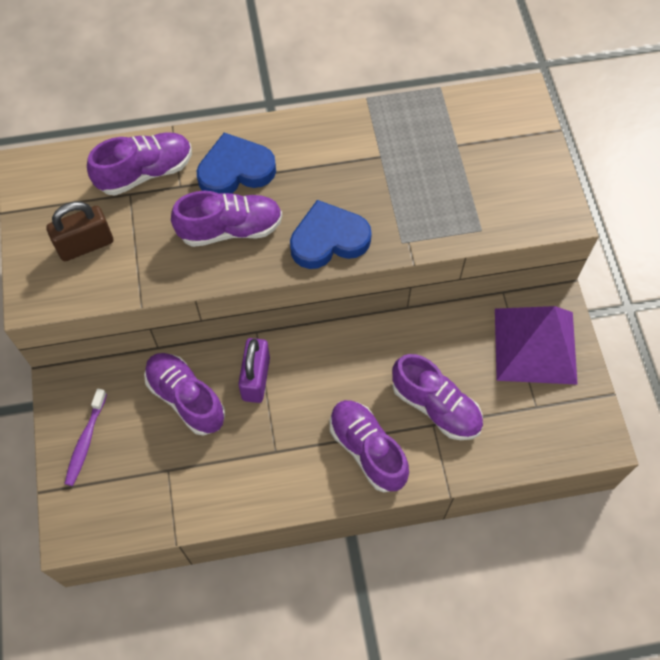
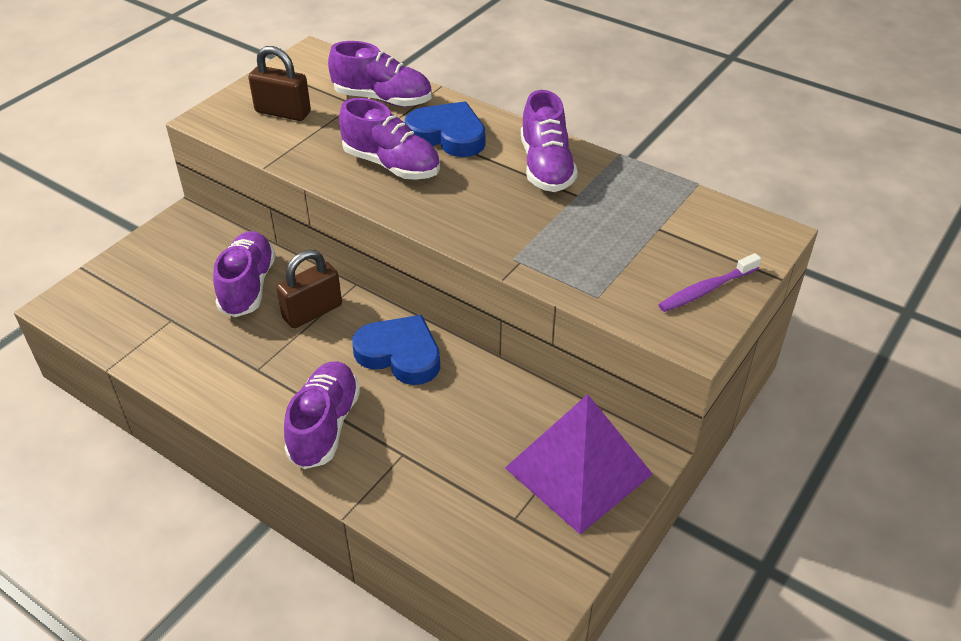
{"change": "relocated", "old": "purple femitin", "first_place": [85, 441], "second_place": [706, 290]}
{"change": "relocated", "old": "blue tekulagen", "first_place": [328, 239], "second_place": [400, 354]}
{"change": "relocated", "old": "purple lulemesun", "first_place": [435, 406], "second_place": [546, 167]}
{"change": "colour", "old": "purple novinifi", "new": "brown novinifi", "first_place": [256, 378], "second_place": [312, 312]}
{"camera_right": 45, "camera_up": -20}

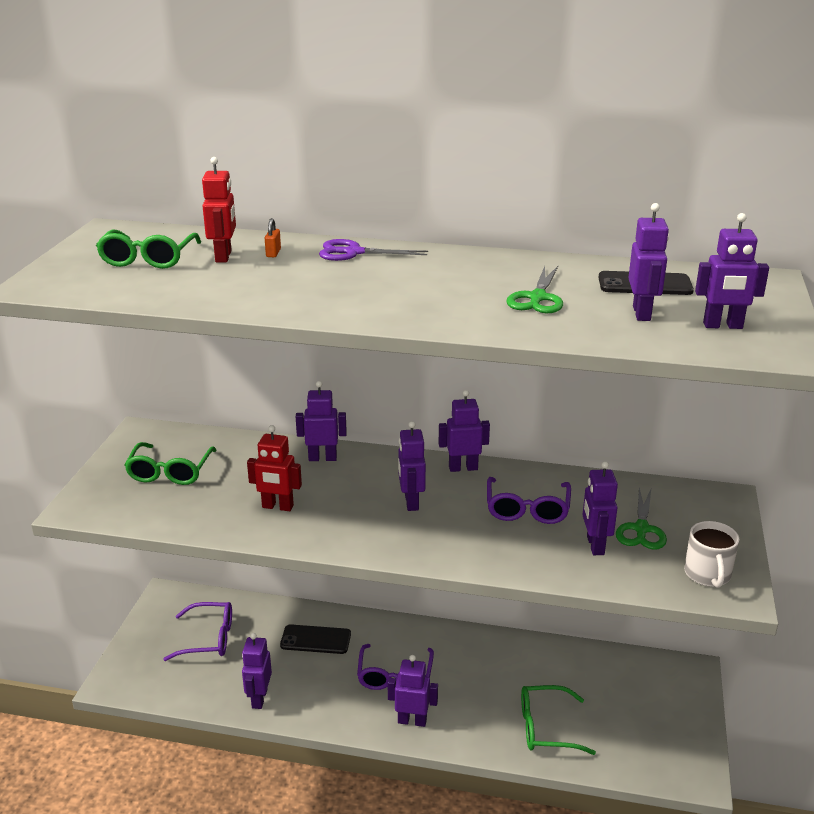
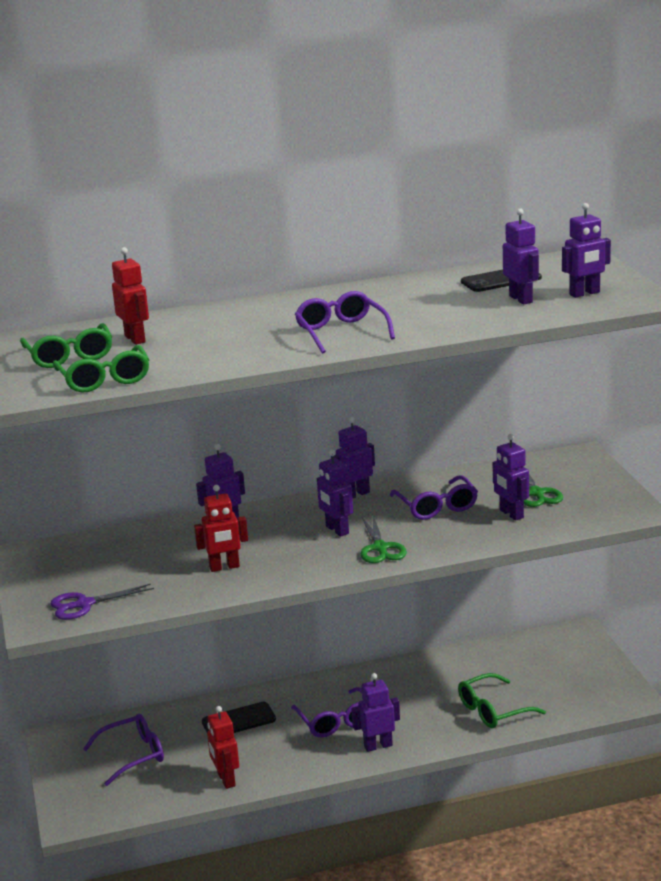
{"change": "missing", "old": "orange novinifi", "first_place": [273, 253]}
{"change": "missing", "old": "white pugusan", "first_place": [707, 574]}
{"change": "appeared", "new": "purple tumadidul", "second_place": [341, 332]}
{"change": "relocated", "old": "green tumadidul", "first_place": [170, 472], "second_place": [104, 379]}
{"change": "relocated", "old": "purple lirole", "first_place": [354, 252], "second_place": [84, 604]}
{"change": "relocated", "old": "green lirole", "first_place": [537, 298], "second_place": [380, 548]}
{"change": "colour", "old": "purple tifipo", "new": "red tifipo", "first_place": [259, 698], "second_place": [226, 780]}
{"camera_right": -25, "camera_up": -5}

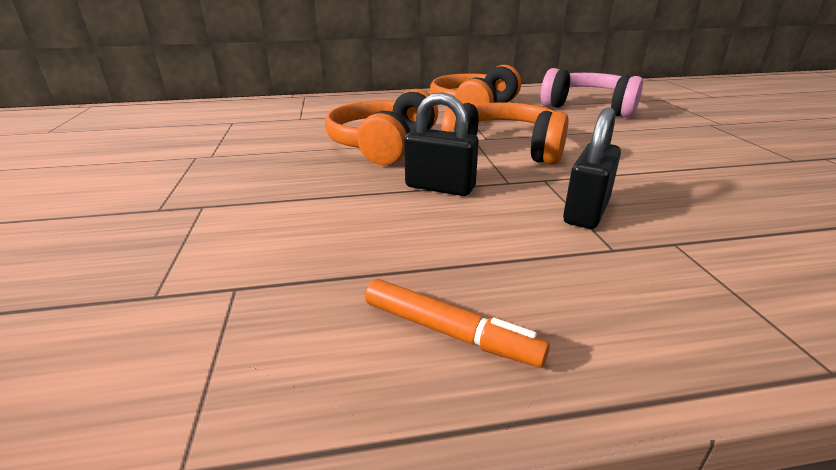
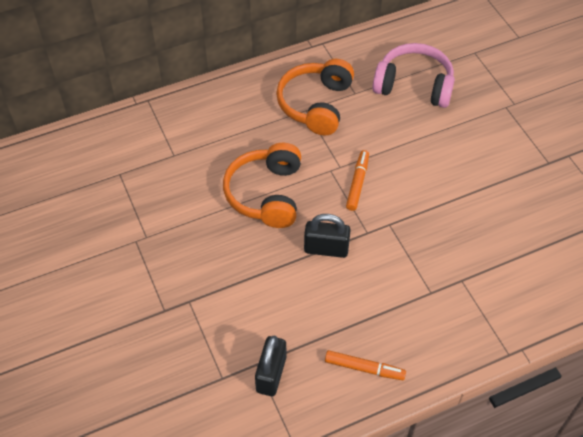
{"change": "relocated", "old": "black novinifi", "first_place": [586, 212], "second_place": [271, 374]}
{"change": "exchanged", "old": "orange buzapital", "new": "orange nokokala", "first_place": [505, 149], "second_place": [357, 183]}
{"camera_right": -15, "camera_up": 25}

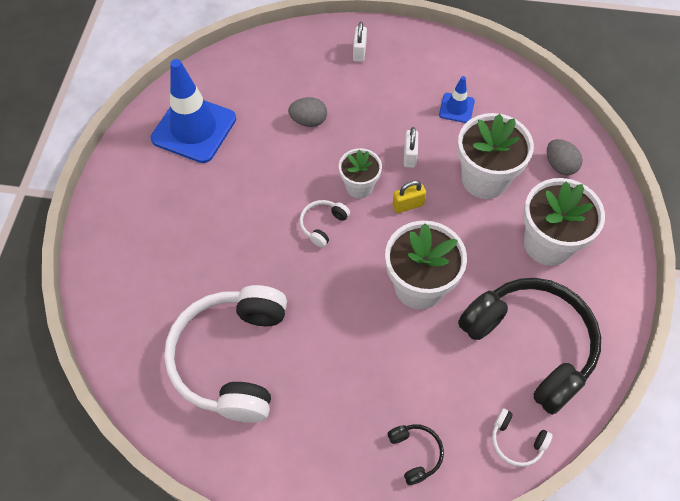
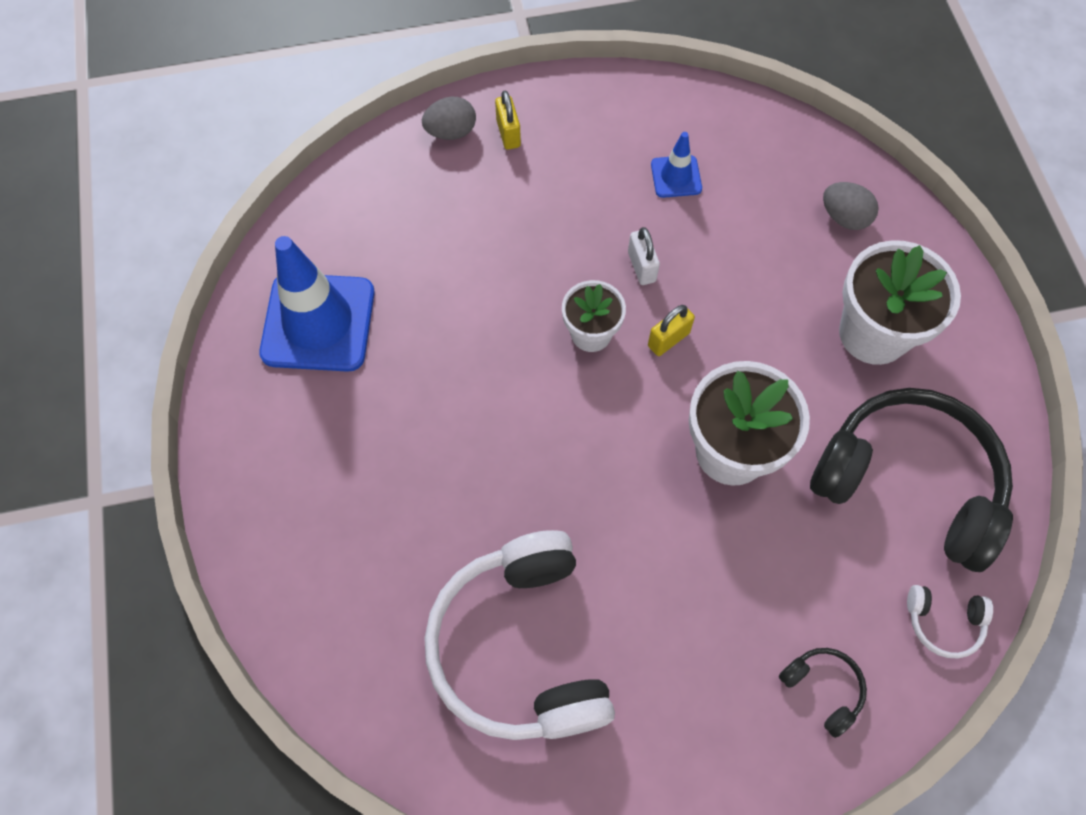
{"change": "missing", "old": "white buzapital", "first_place": [323, 225]}
{"change": "missing", "old": "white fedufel", "first_place": [484, 179]}
{"change": "relocated", "old": "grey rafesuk", "first_place": [308, 121], "second_place": [451, 132]}
{"change": "colour", "old": "white novinifi", "new": "yellow novinifi", "first_place": [359, 52], "second_place": [508, 134]}
{"camera_right": -20, "camera_up": 5}

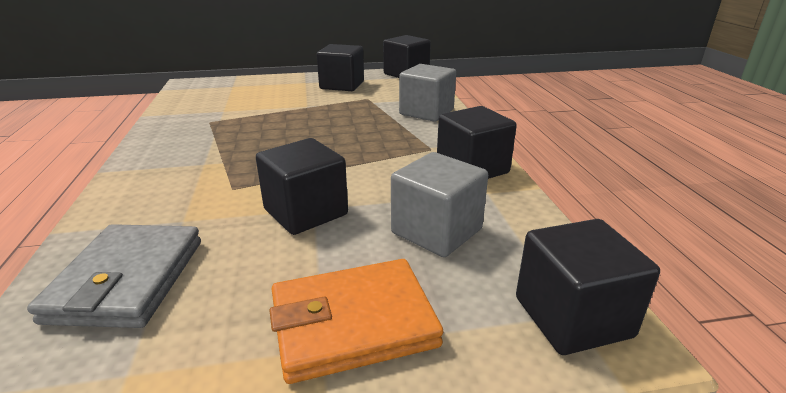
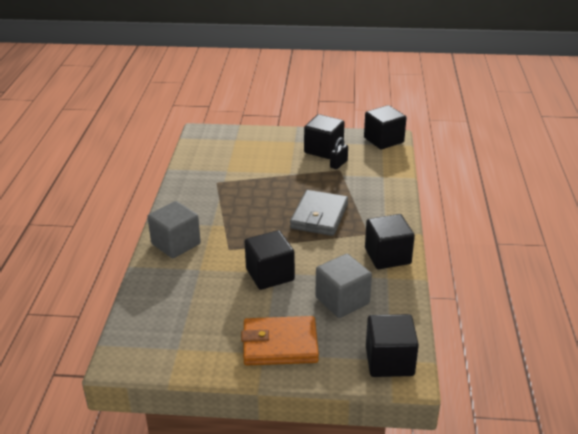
{"change": "appeared", "new": "black novinifi", "second_place": [338, 164]}
{"change": "relocated", "old": "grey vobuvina", "first_place": [127, 280], "second_place": [319, 216]}
{"change": "relocated", "old": "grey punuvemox", "first_place": [426, 112], "second_place": [176, 244]}
{"camera_right": 15, "camera_up": 5}

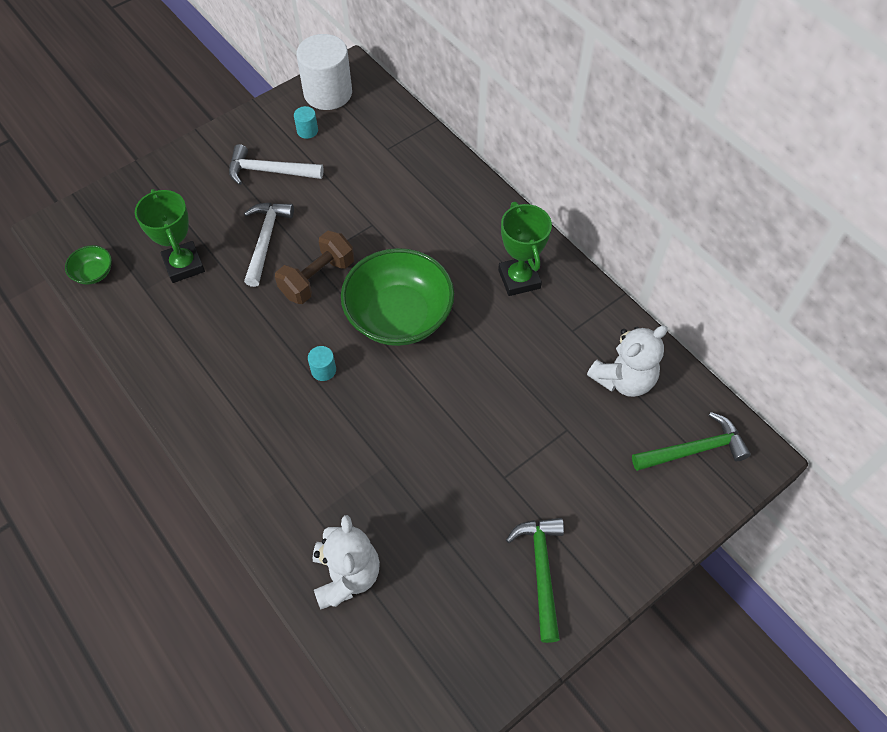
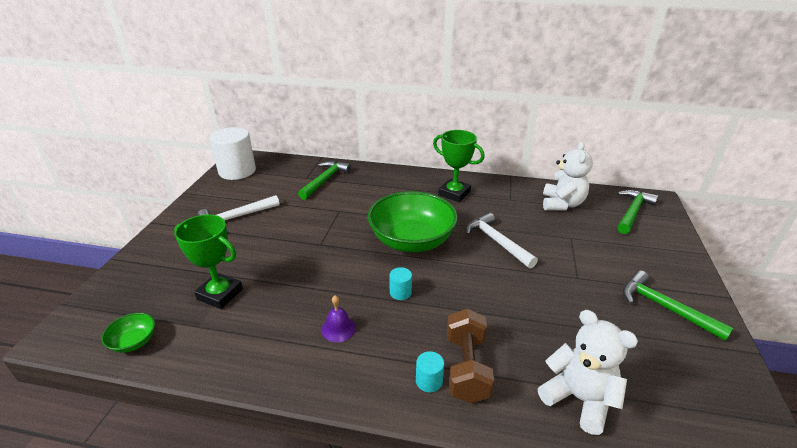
{"change": "appeared", "new": "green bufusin", "second_place": [325, 180]}
{"change": "appeared", "new": "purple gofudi", "second_place": [338, 328]}
{"change": "relocated", "old": "white bufusin", "first_place": [265, 240], "second_place": [497, 242]}
{"change": "relocated", "old": "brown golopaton", "first_place": [317, 278], "second_place": [466, 368]}
{"change": "relocated", "old": "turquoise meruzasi", "first_place": [307, 131], "second_place": [429, 381]}
{"camera_right": -40, "camera_up": -25}

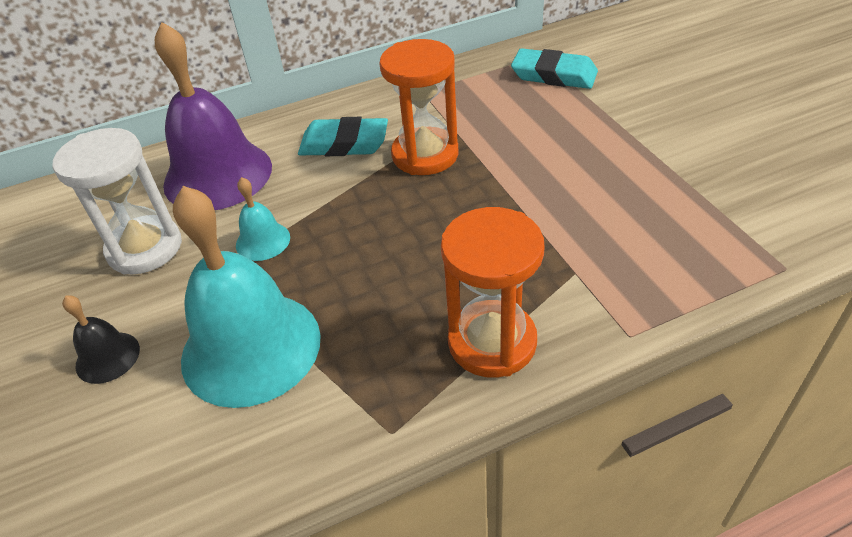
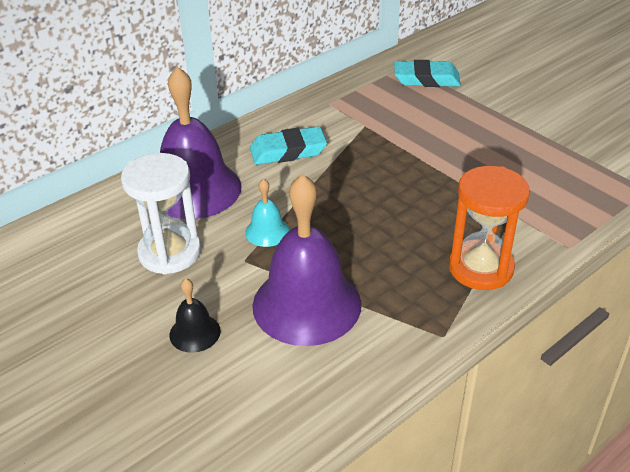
{"change": "missing", "old": "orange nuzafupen", "first_place": [425, 155]}
{"change": "colour", "old": "turquoise gofudi", "new": "purple gofudi", "first_place": [251, 347], "second_place": [306, 304]}
{"camera_right": -20, "camera_up": -5}

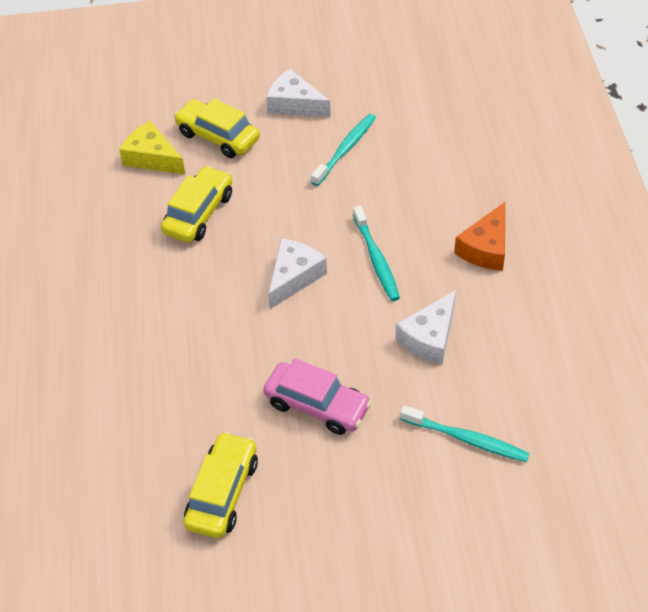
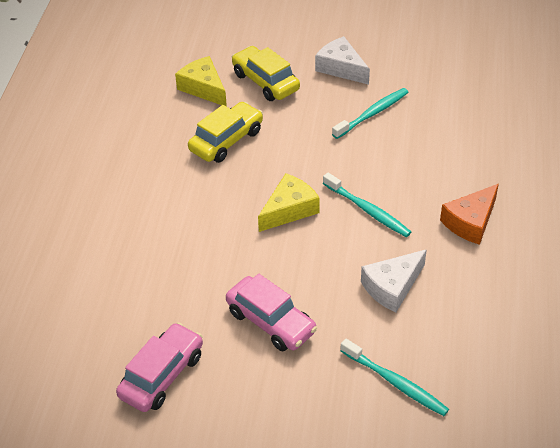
{"change": "colour", "old": "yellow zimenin", "new": "pink zimenin", "first_place": [222, 492], "second_place": [162, 375]}
{"change": "colour", "old": "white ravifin", "new": "yellow ravifin", "first_place": [294, 277], "second_place": [289, 210]}
{"change": "spun", "old": "turquoise femitin", "first_place": [376, 259], "second_place": [367, 210], "degrees": -45}
{"camera_right": 15, "camera_up": -5}

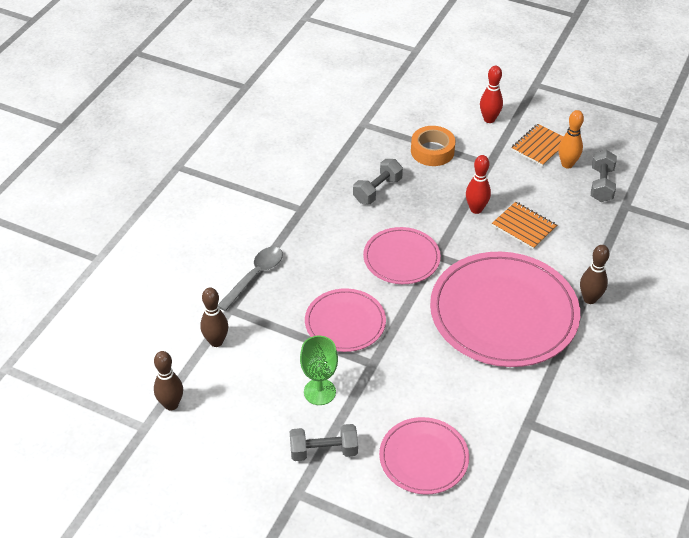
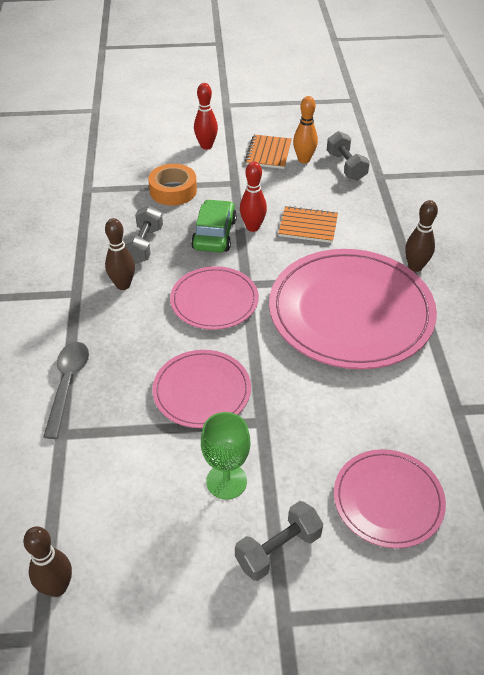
{"change": "appeared", "new": "green zimenin", "second_place": [214, 234]}
{"change": "relocated", "old": "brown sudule", "first_place": [216, 341], "second_place": [123, 285]}
{"camera_right": -30, "camera_up": 0}

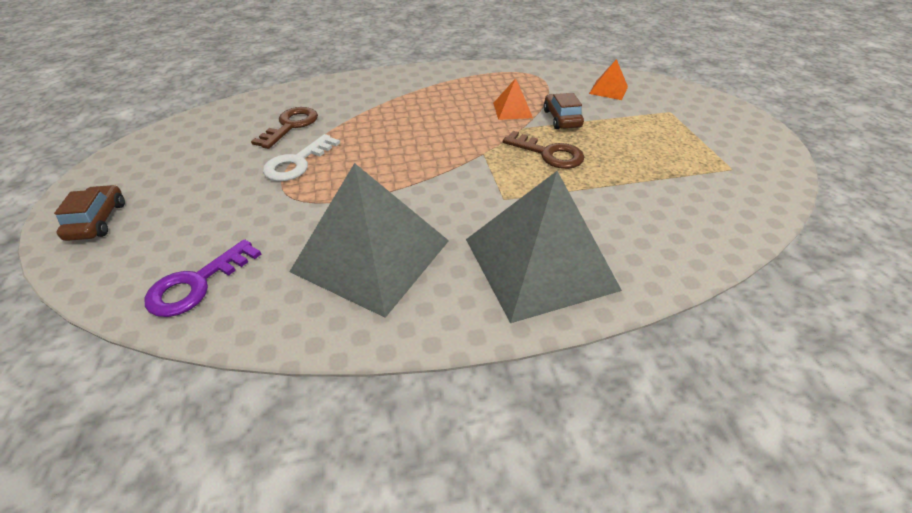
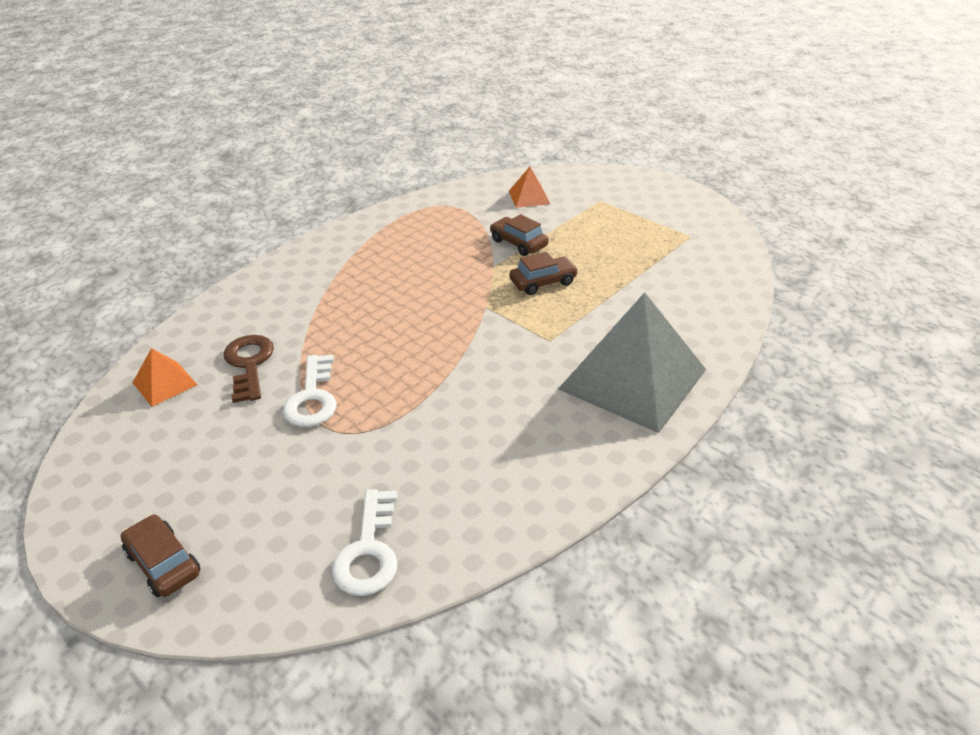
{"change": "missing", "old": "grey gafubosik", "first_place": [371, 255]}
{"change": "relocated", "old": "orange gafubosik", "first_place": [512, 110], "second_place": [165, 383]}
{"change": "exchanged", "old": "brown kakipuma", "new": "brown zimenin", "first_place": [549, 154], "second_place": [543, 282]}
{"change": "colour", "old": "purple kakipuma", "new": "white kakipuma", "first_place": [196, 284], "second_place": [369, 551]}
{"camera_right": -35, "camera_up": -5}

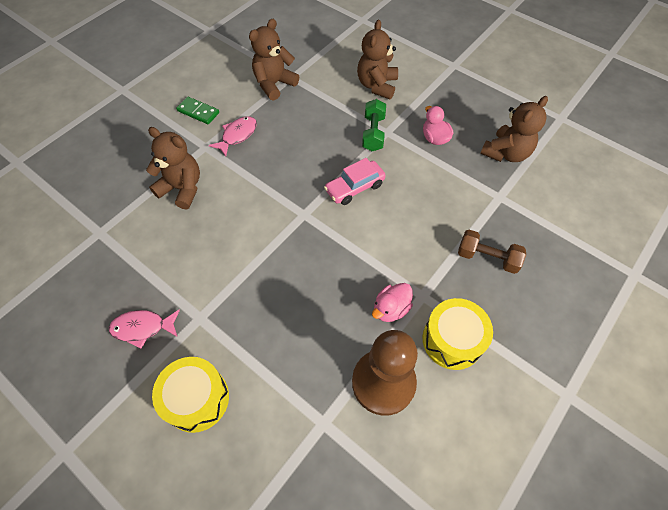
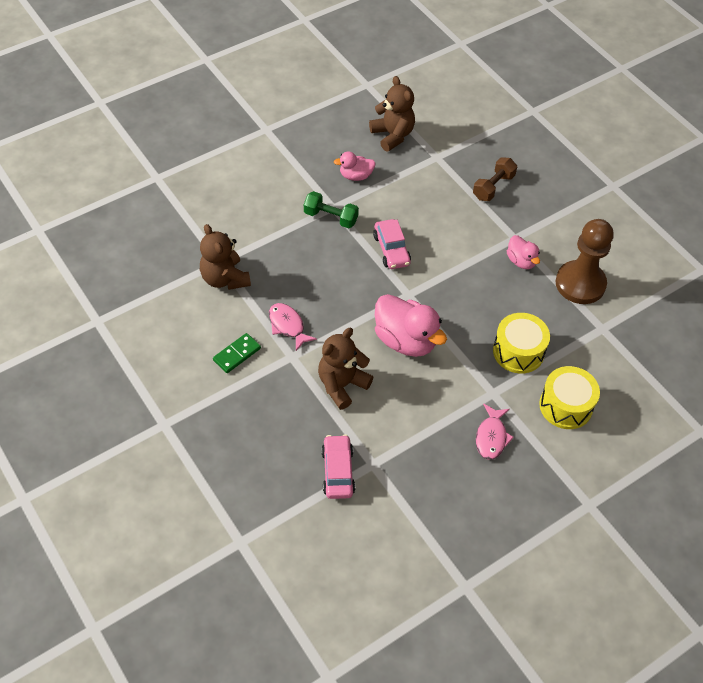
{"change": "missing", "old": "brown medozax", "first_place": [377, 85]}
{"change": "appeared", "new": "pink zimenin", "second_place": [337, 471]}
{"change": "appeared", "new": "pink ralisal", "second_place": [405, 340]}
{"change": "relocated", "old": "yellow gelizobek", "first_place": [452, 340], "second_place": [518, 351]}
{"camera_right": -75, "camera_up": -5}

